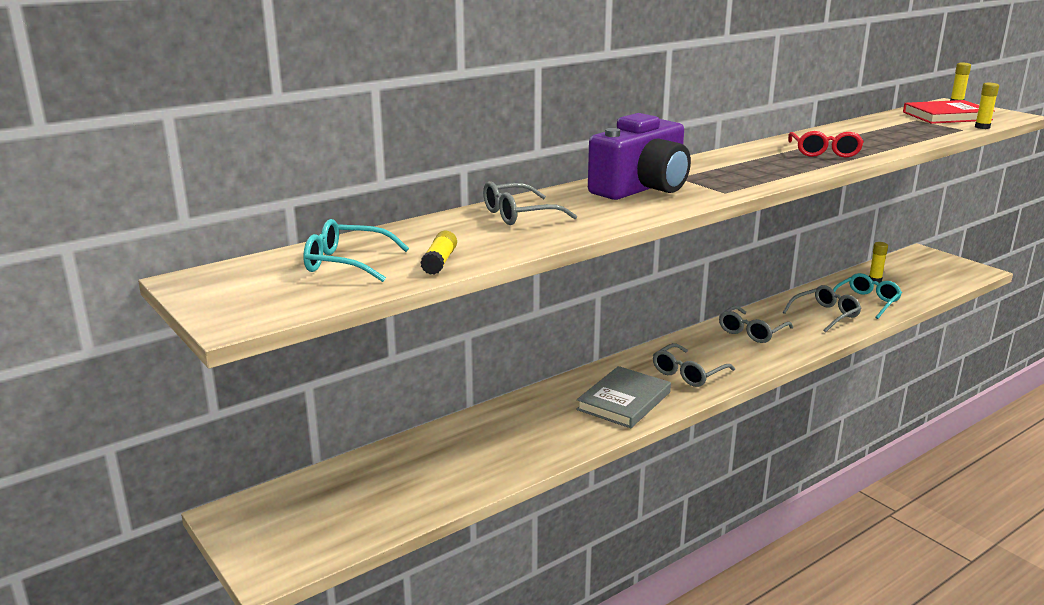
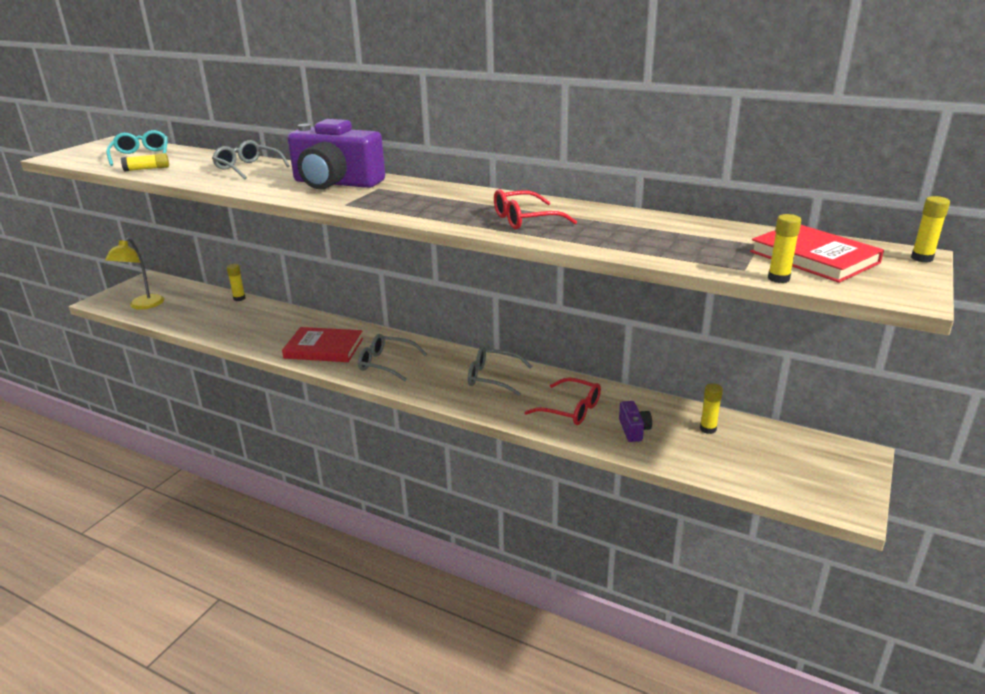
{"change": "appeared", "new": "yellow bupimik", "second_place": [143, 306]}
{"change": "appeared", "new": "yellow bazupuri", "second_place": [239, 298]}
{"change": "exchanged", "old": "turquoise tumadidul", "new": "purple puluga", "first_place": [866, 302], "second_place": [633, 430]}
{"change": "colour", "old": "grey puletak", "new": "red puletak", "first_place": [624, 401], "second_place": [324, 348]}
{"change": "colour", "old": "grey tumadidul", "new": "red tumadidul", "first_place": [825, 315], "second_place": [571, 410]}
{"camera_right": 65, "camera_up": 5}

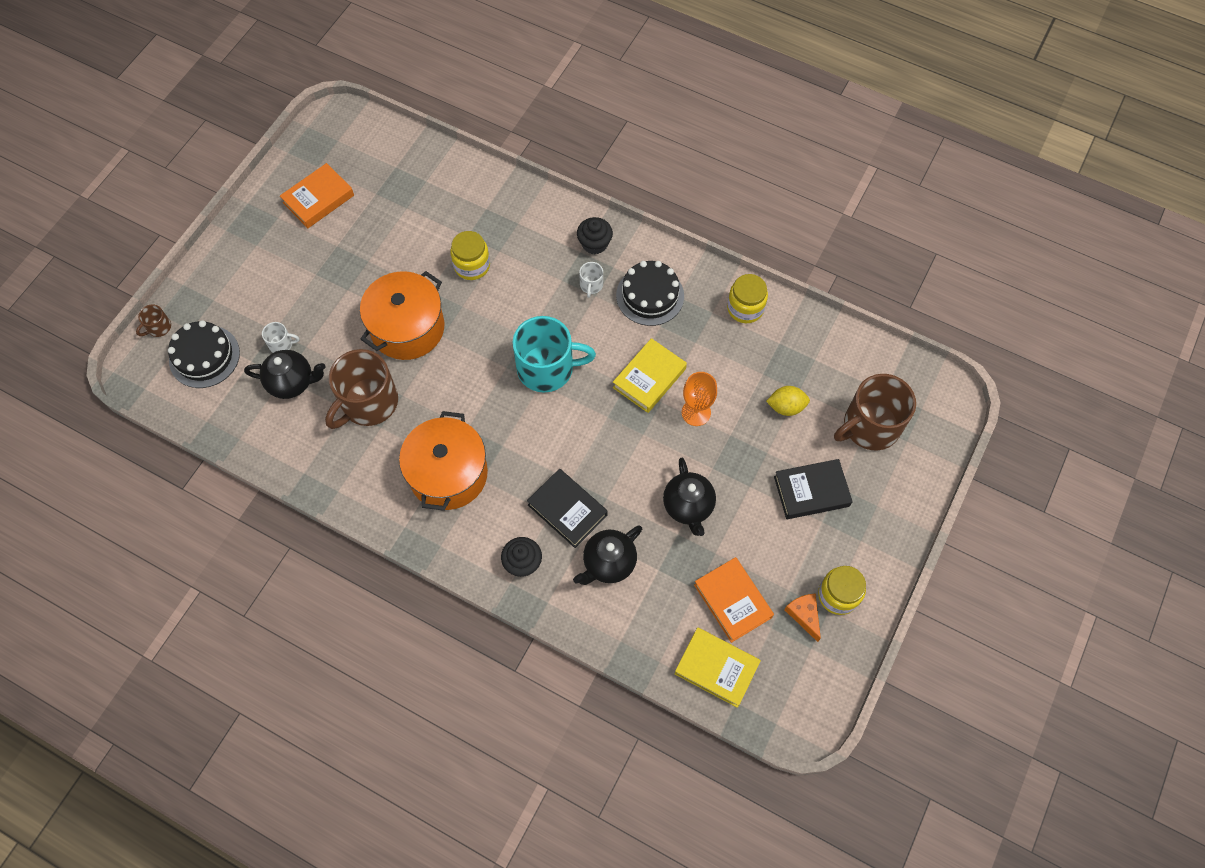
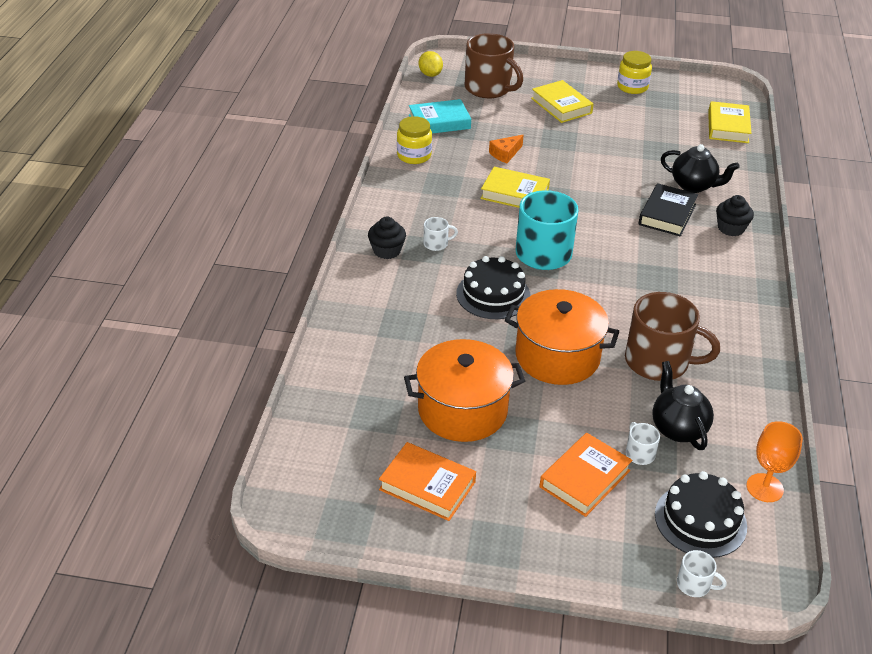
{"change": "missing", "old": "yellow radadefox", "first_place": [472, 265]}
{"change": "missing", "old": "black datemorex", "first_place": [688, 506]}
{"change": "appeared", "new": "turquoise puletak", "second_place": [439, 122]}
{"change": "relocated", "old": "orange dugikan", "first_place": [448, 474], "second_place": [462, 410]}
{"change": "relocated", "old": "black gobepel", "first_place": [650, 295], "second_place": [493, 294]}
{"change": "relocated", "old": "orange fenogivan", "first_place": [696, 412], "second_place": [764, 488]}
{"change": "relocated", "old": "orange puletak", "first_place": [732, 601], "second_place": [584, 479]}
{"change": "relocated", "old": "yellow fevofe", "first_place": [786, 407], "second_place": [430, 74]}
{"change": "relocated", "old": "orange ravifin", "first_place": [804, 615], "second_place": [505, 154]}
{"change": "colour", "old": "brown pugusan", "new": "white pugusan", "first_place": [158, 327], "second_place": [694, 585]}
{"change": "colour", "old": "black puletak", "new": "yellow puletak", "first_place": [811, 491], "second_place": [561, 106]}
{"camera_right": -110, "camera_up": -25}

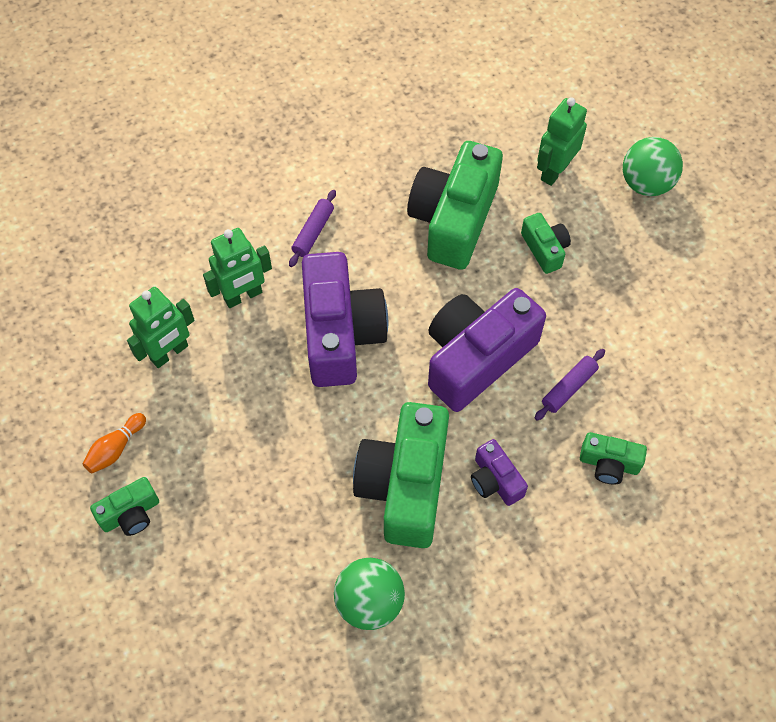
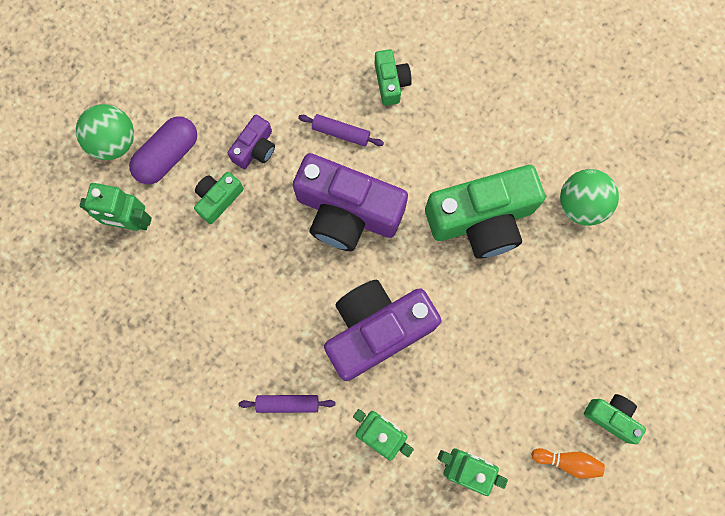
{"change": "missing", "old": "green puluga", "first_place": [453, 219]}
{"change": "appeared", "new": "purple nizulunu", "second_place": [168, 156]}
{"change": "relocated", "old": "purple puluga", "first_place": [495, 480], "second_place": [255, 148]}
{"camera_right": -115, "camera_up": 15}

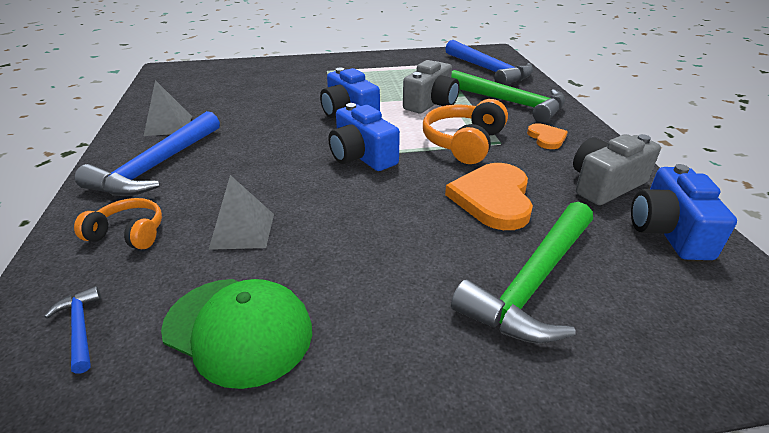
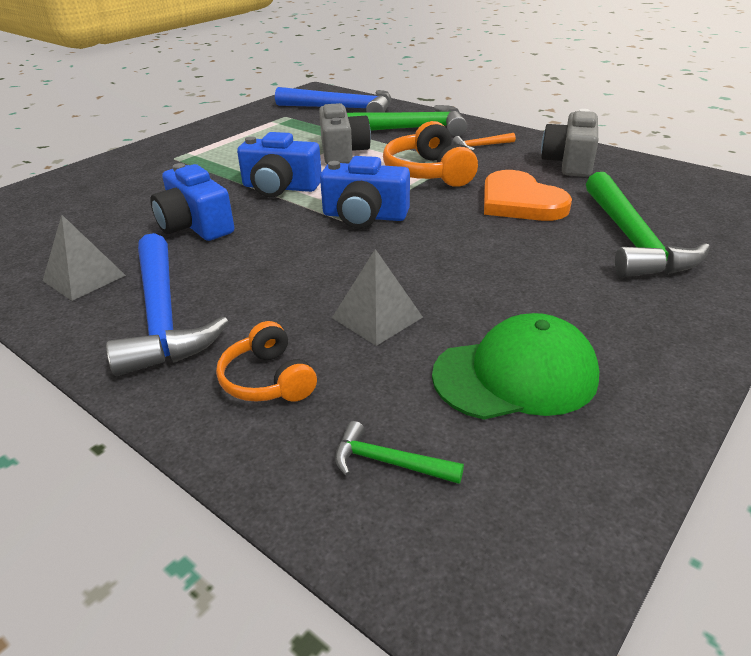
{"change": "relocated", "old": "blue puluga", "first_place": [668, 231], "second_place": [195, 225]}
{"change": "exchanged", "old": "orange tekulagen", "new": "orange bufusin", "first_place": [546, 138], "second_place": [481, 146]}
{"change": "colour", "old": "blue bufusin", "new": "green bufusin", "first_place": [80, 328], "second_place": [389, 462]}
{"change": "spun", "old": "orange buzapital", "first_place": [128, 233], "second_place": [268, 380], "degrees": -90}
{"camera_right": -40, "camera_up": 0}

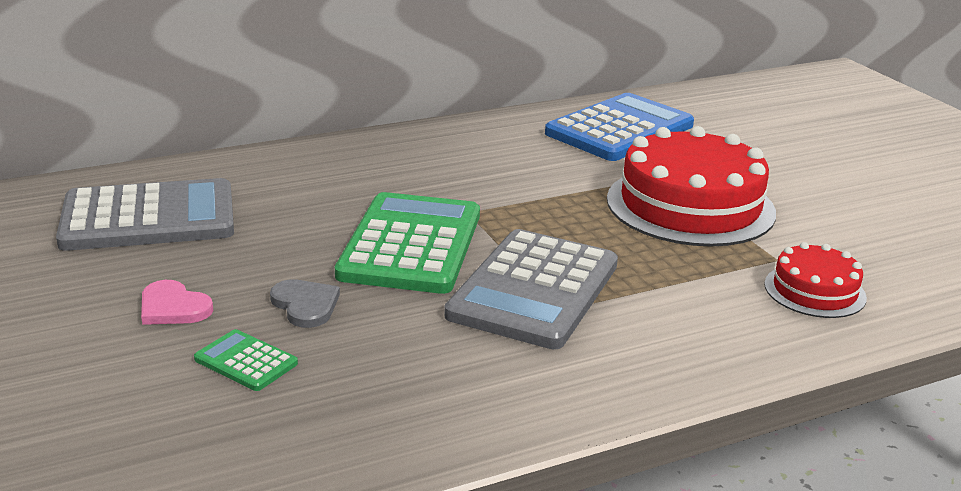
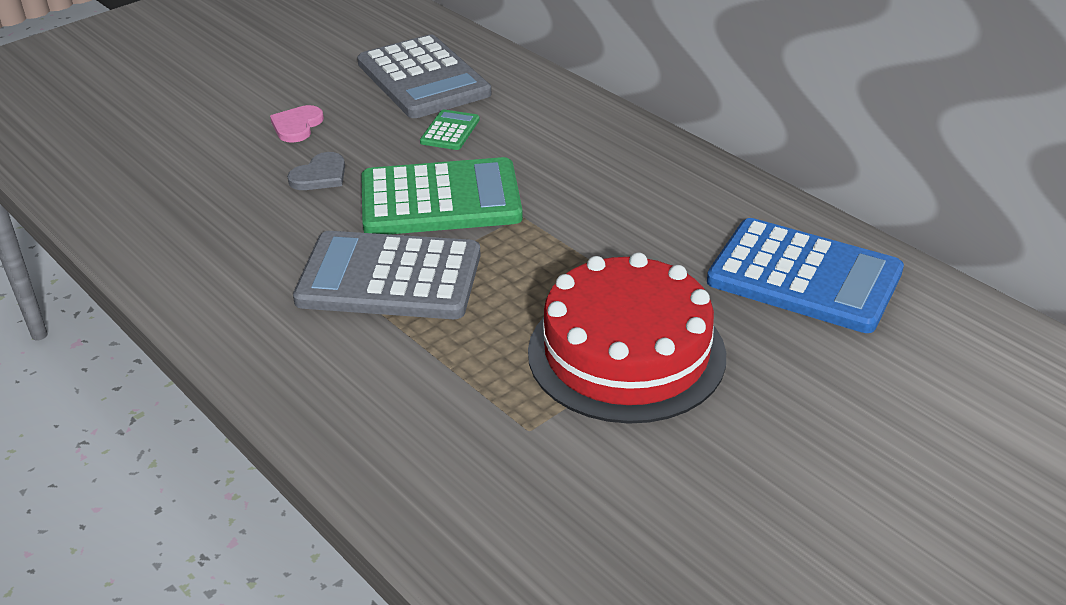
{"change": "missing", "old": "red gobepel", "first_place": [814, 291]}
{"change": "relocated", "old": "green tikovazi", "first_place": [246, 361], "second_place": [450, 131]}
{"camera_right": 75, "camera_up": 10}

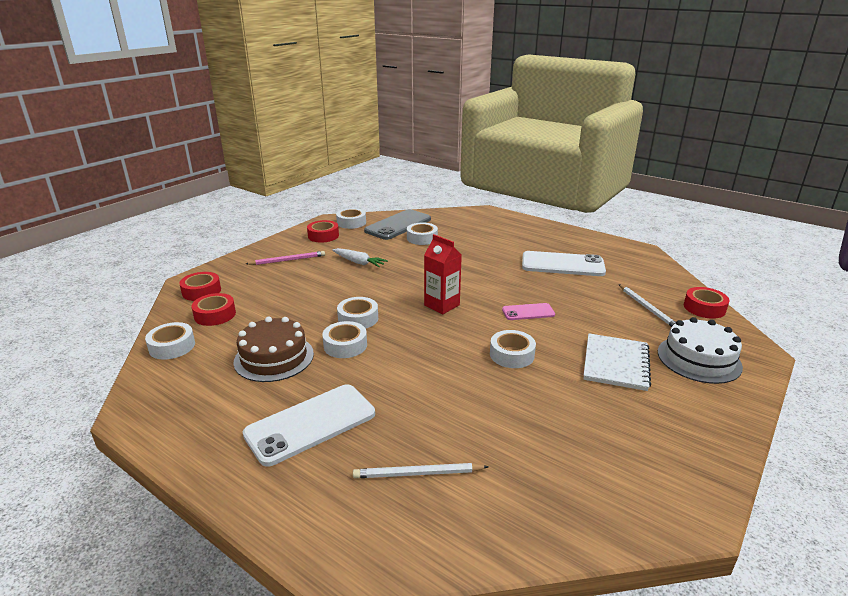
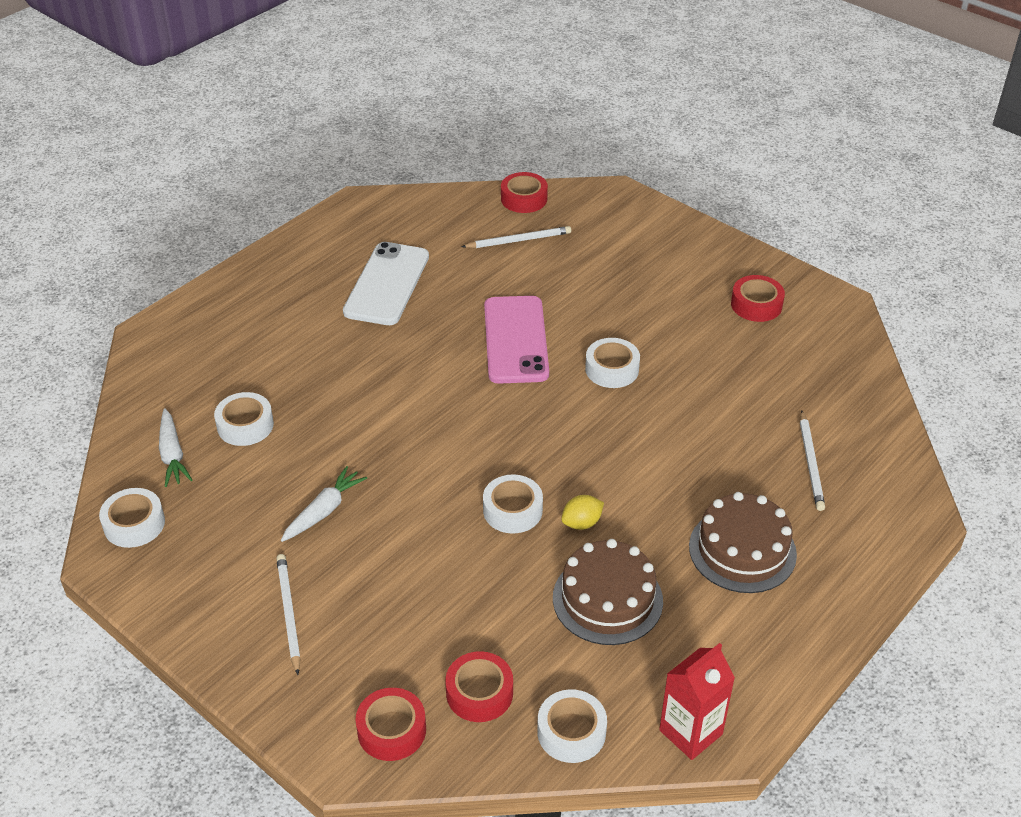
{"change": "missing", "old": "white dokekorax", "first_place": [615, 363]}
{"change": "missing", "old": "white gobepel", "first_place": [699, 359]}
{"change": "relocated", "old": "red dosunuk", "first_place": [323, 236], "second_place": [756, 305]}
{"change": "relocated", "old": "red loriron", "first_place": [442, 305], "second_place": [690, 732]}
{"change": "exchanged", "old": "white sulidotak", "new": "brown gobepel", "first_place": [310, 424], "second_place": [742, 550]}
{"change": "exchanged", "old": "white dosunuk", "new": "yellow fevofe", "first_place": [345, 345], "second_place": [581, 523]}
{"change": "exchanged", "old": "grey sulidotak", "new": "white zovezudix", "first_place": [398, 225], "second_place": [172, 454]}
{"change": "colour", "old": "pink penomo", "new": "white penomo", "first_place": [288, 260], "second_place": [288, 613]}
{"change": "size", "old": "pink sulidotak", "first_place": [528, 312], "second_place": [515, 340], "factor": 1.88}
{"camera_right": -85, "camera_up": 15}

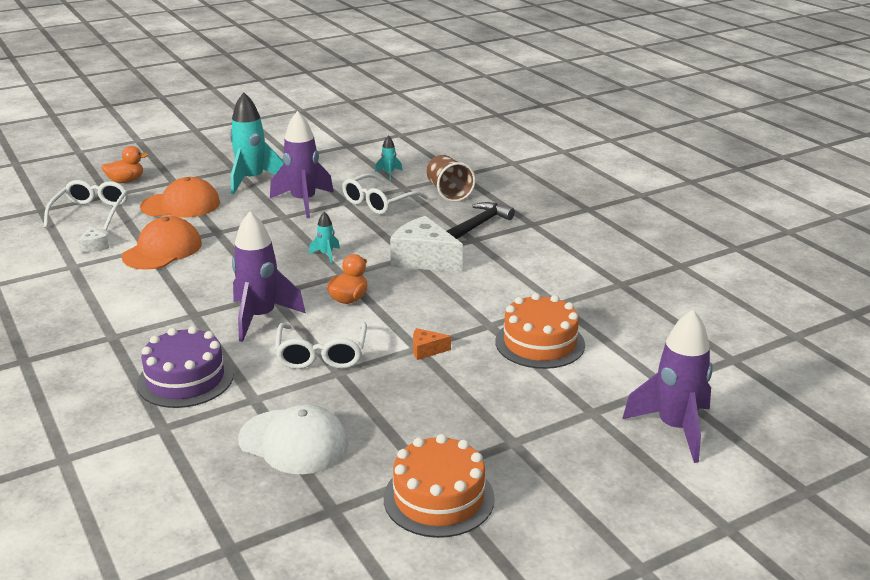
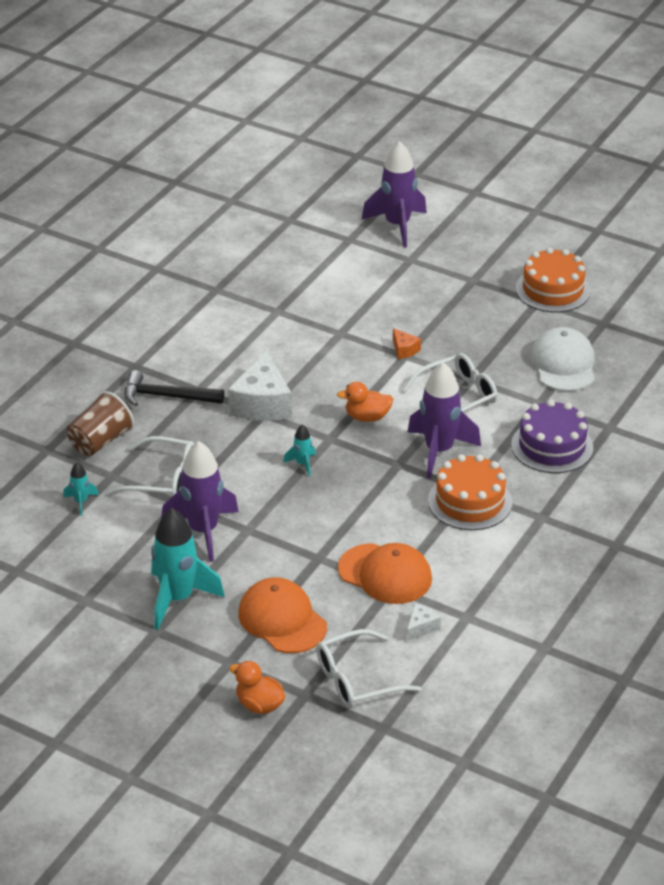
{"change": "relocated", "old": "orange gobepel", "first_place": [540, 343], "second_place": [470, 501]}
{"change": "spun", "old": "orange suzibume", "first_place": [162, 250], "second_place": [385, 574], "degrees": -150}
{"camera_right": -120, "camera_up": 10}

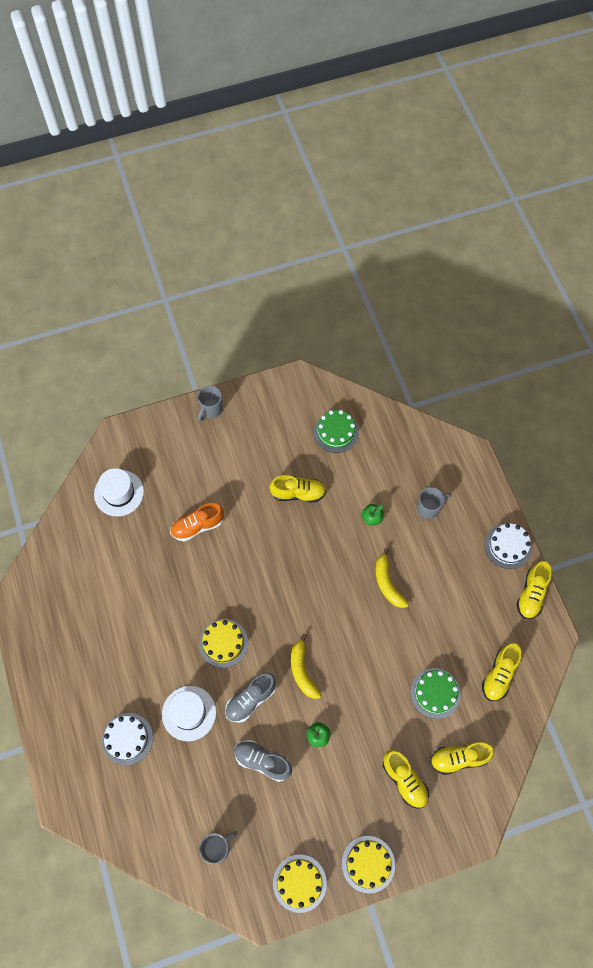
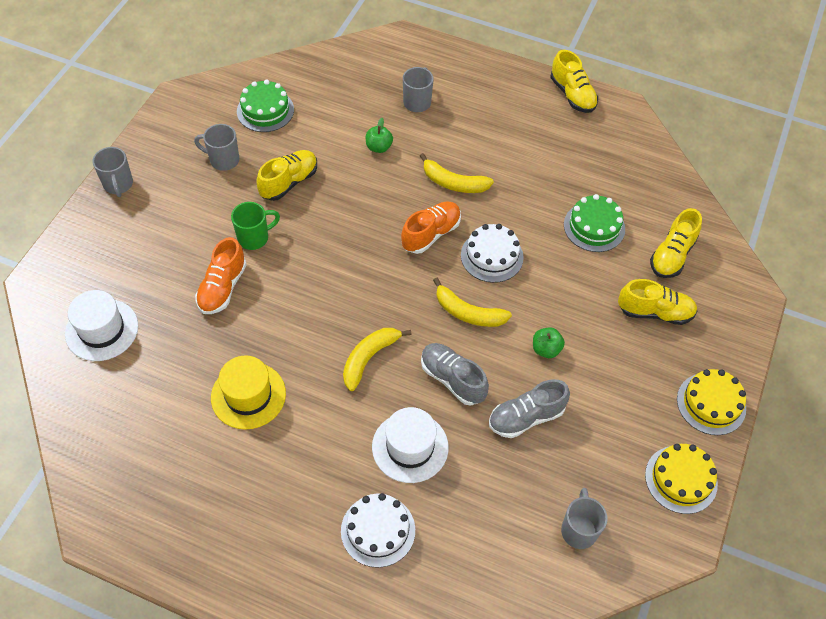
{"change": "missing", "old": "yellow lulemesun", "first_place": [499, 675]}
{"change": "appeared", "new": "grey pugusan", "second_place": [223, 160]}
{"change": "appeared", "new": "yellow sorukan", "second_place": [248, 395]}
{"change": "appeared", "new": "green pugusan", "second_place": [254, 238]}
{"change": "appeared", "new": "orange lulemesun", "second_place": [431, 234]}
{"change": "relocated", "old": "white gobepel", "first_place": [508, 546], "second_place": [492, 256]}
{"change": "exchanged", "old": "yellow gobepel", "new": "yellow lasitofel", "first_place": [223, 643], "second_place": [369, 358]}
{"change": "spun", "old": "grey lulemesun", "first_place": [250, 700], "second_place": [452, 379], "degrees": 135}
{"camera_right": -50, "camera_up": -10}

